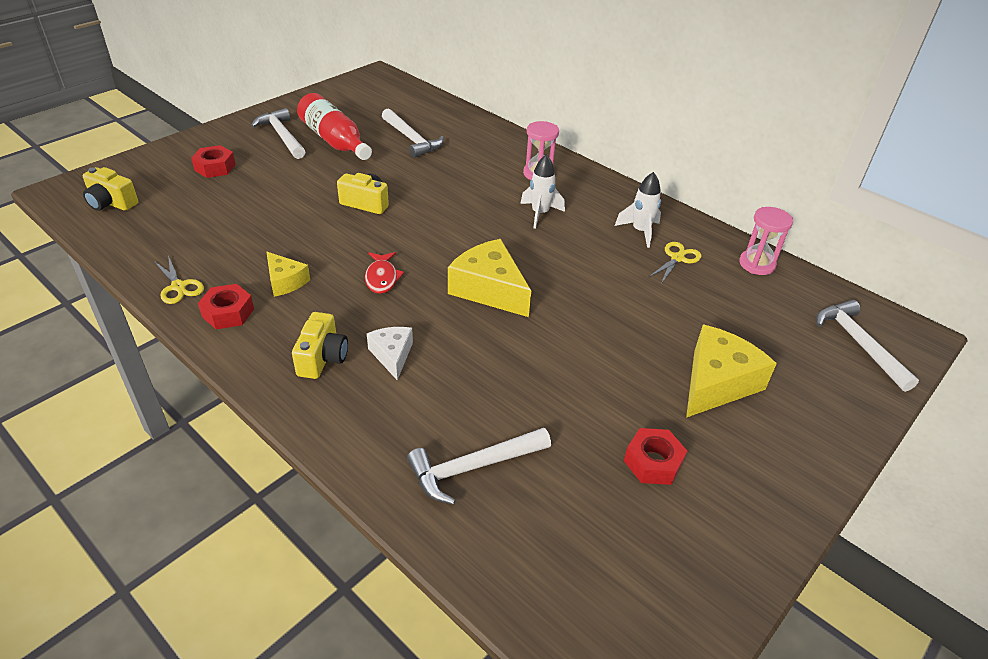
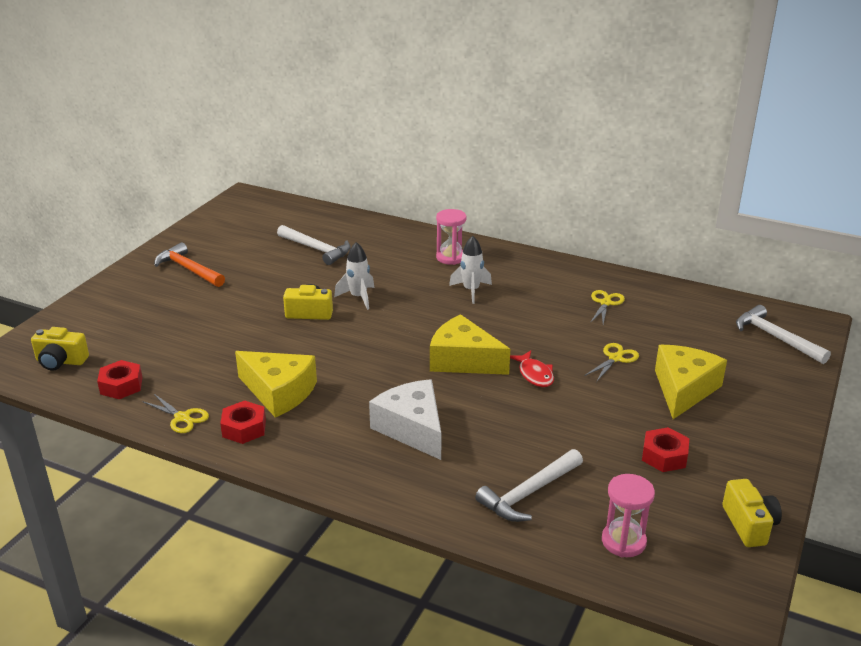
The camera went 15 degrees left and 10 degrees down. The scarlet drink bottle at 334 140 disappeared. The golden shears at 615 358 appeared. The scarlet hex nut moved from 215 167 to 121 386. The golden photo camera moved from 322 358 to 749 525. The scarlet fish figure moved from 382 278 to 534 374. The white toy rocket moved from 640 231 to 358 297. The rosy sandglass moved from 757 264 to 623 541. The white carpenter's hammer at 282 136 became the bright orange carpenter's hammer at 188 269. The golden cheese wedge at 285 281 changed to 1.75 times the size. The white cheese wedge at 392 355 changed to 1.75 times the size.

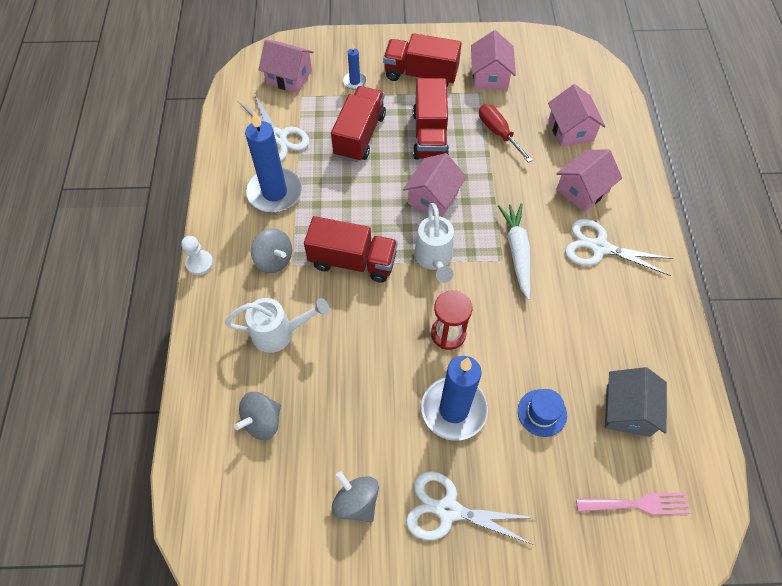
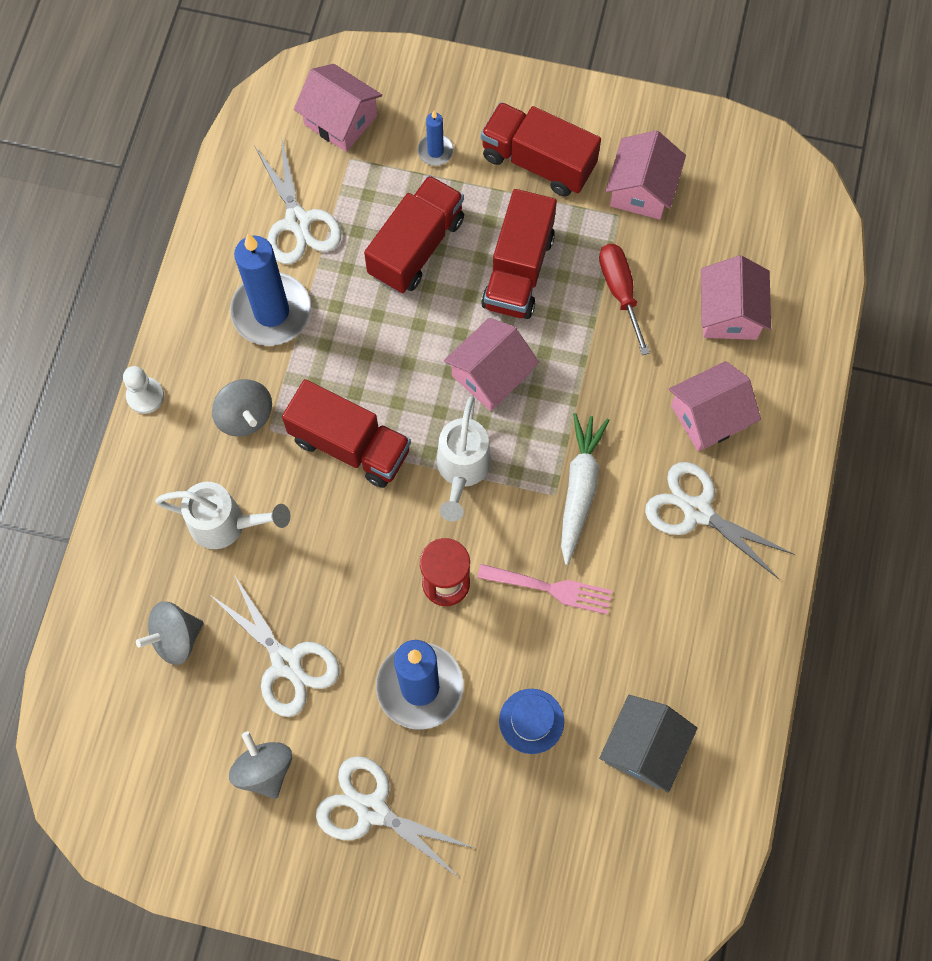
The camera went 15 degrees right and 10 degrees up. The white shears at 286 662 appeared. The rosy dinner fork moved from 637 504 to 551 588.

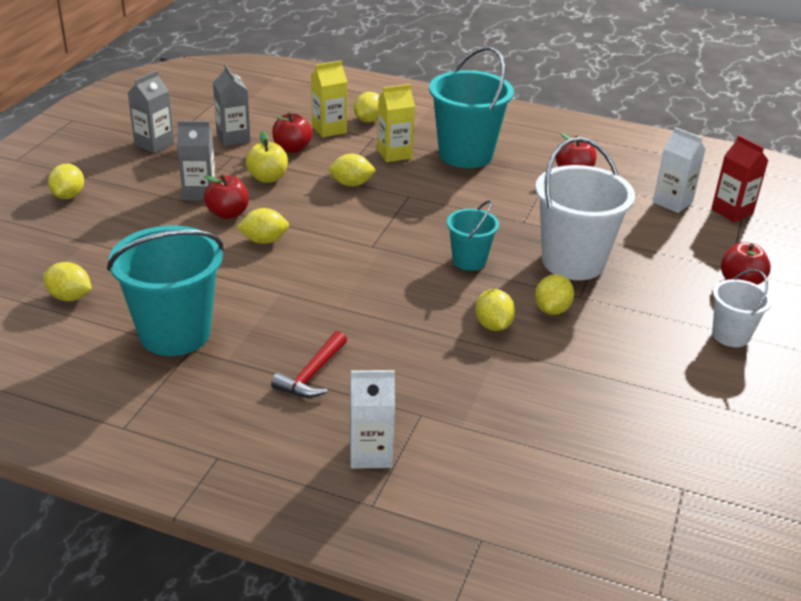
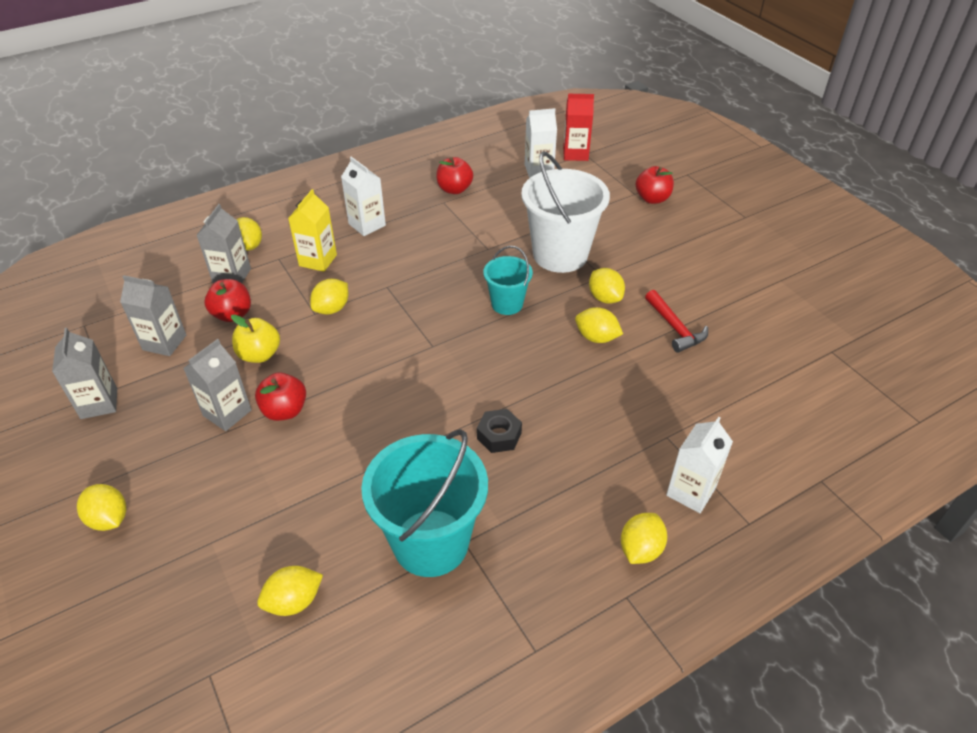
The camera went 50 degrees left and 10 degrees up. The white bucket at 730 335 disappeared. The ebony hex nut at 499 435 appeared. The golden lemon moved from 264 240 to 640 549. The scarlet carpenter's hammer moved from 312 375 to 675 328. The aqua bucket at 465 154 was replaced by the white carton at 367 225. The golden carton at 329 129 became the ash-grey carton at 232 276.

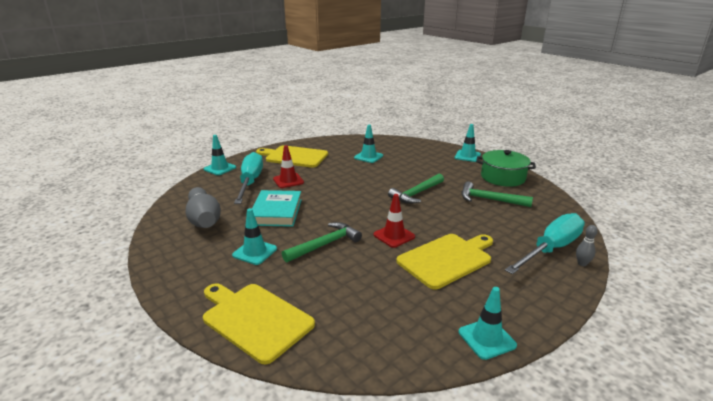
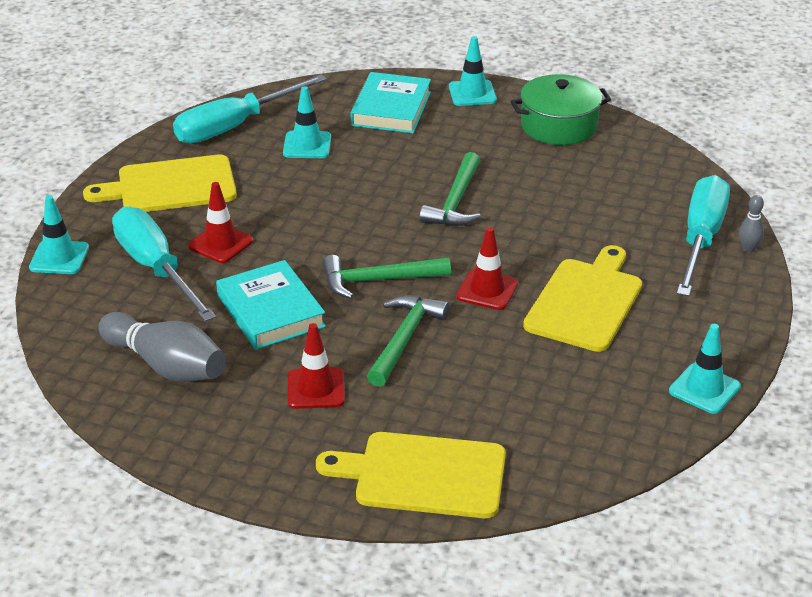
The camera went 30 degrees left and 10 degrees up. The aqua flat screwdriver at 234 126 appeared. The aqua hardback at 391 109 appeared. The green carpenter's hammer moved from 490 200 to 378 280. The aqua safety cone at 254 252 became the scarlet safety cone at 316 388.

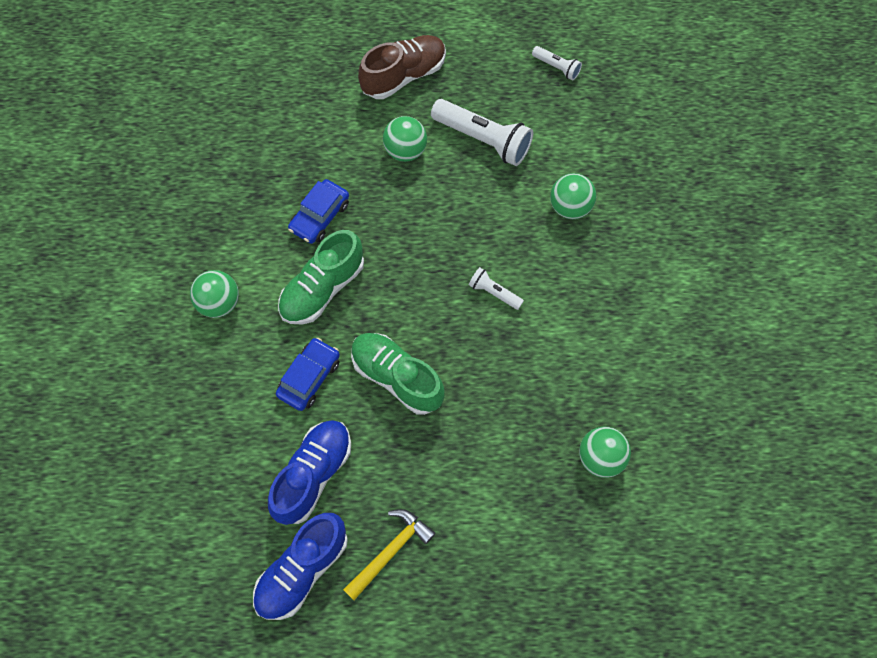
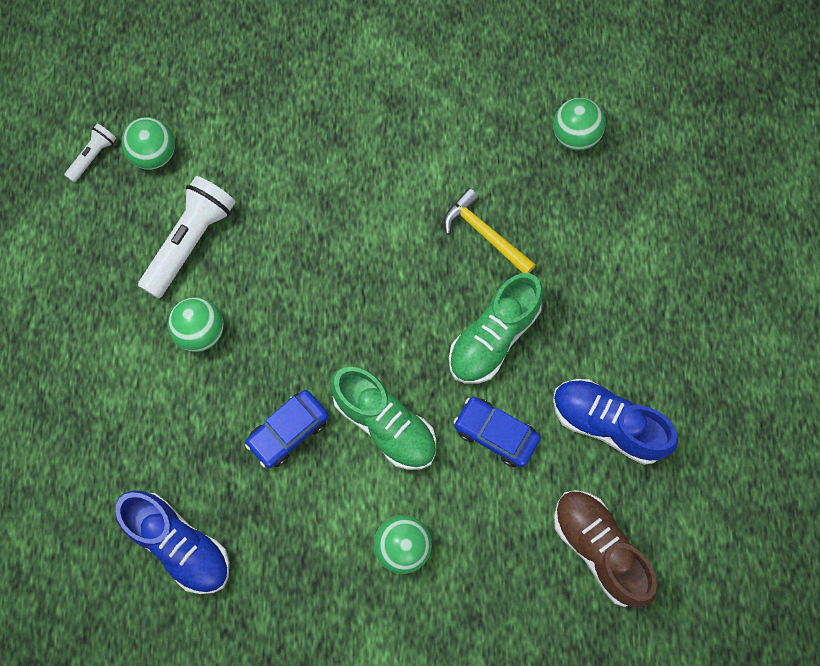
The camera went 90 degrees left and 5 degrees up. The white flashlight at 494 292 disappeared. The cobalt shoe moved from 302 570 to 179 544. The golden carpenter's hammer moved from 390 551 to 485 234. The dark brown shoe moved from 404 76 to 599 549. The green ball moved from 570 207 to 154 154. The cobalt automobile at 320 216 turned 105 degrees clockwise.

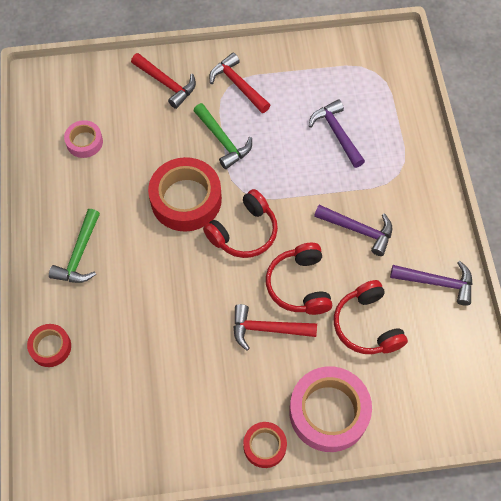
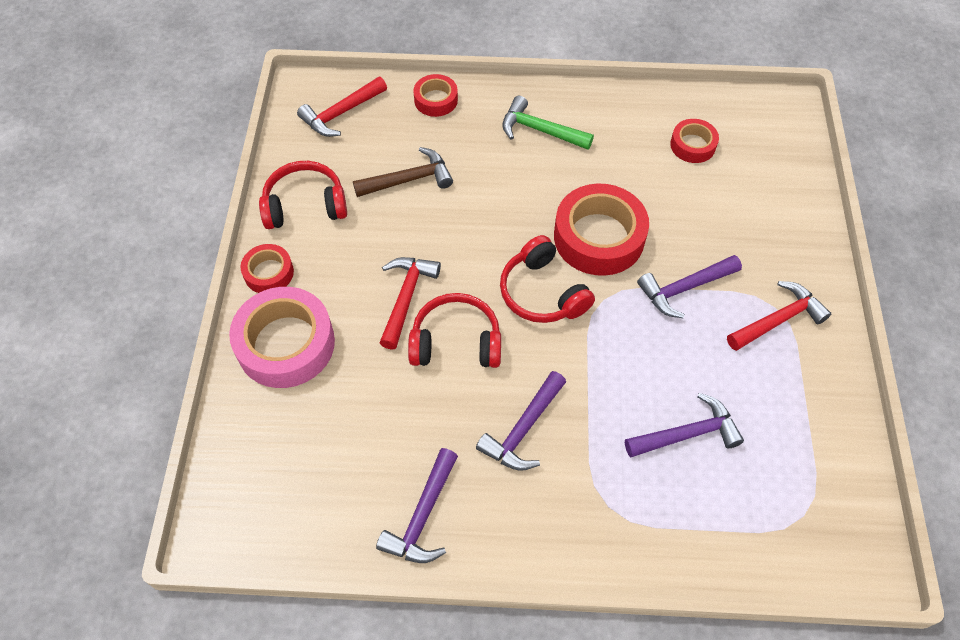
The camera went 100 degrees right and 5 degrees down. The dark brown carpenter's hammer at 409 179 appeared. The scarlet carpenter's hammer moved from 166 84 to 341 113. The scarlet headset moved from 367 325 to 305 205. The rosy tape at 84 142 became the scarlet tape at 692 145. The green carpenter's hammer at 223 141 became the purple carpenter's hammer at 684 289.

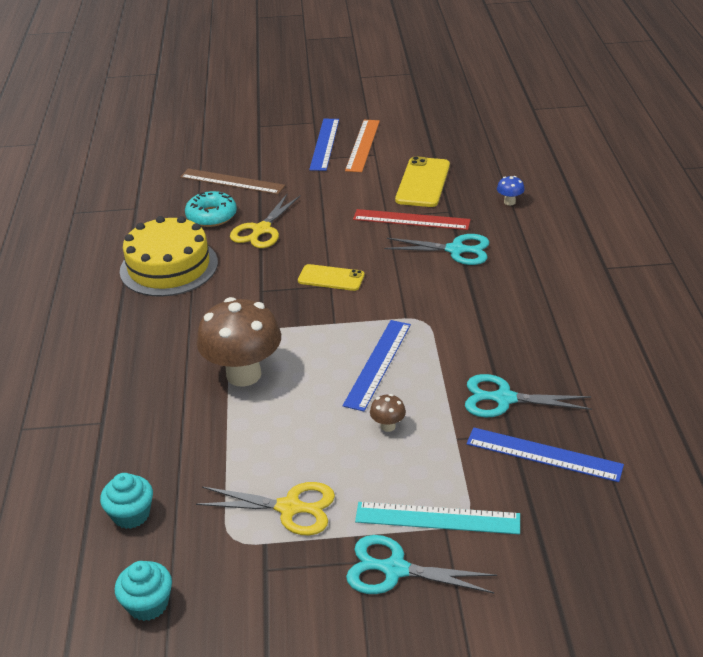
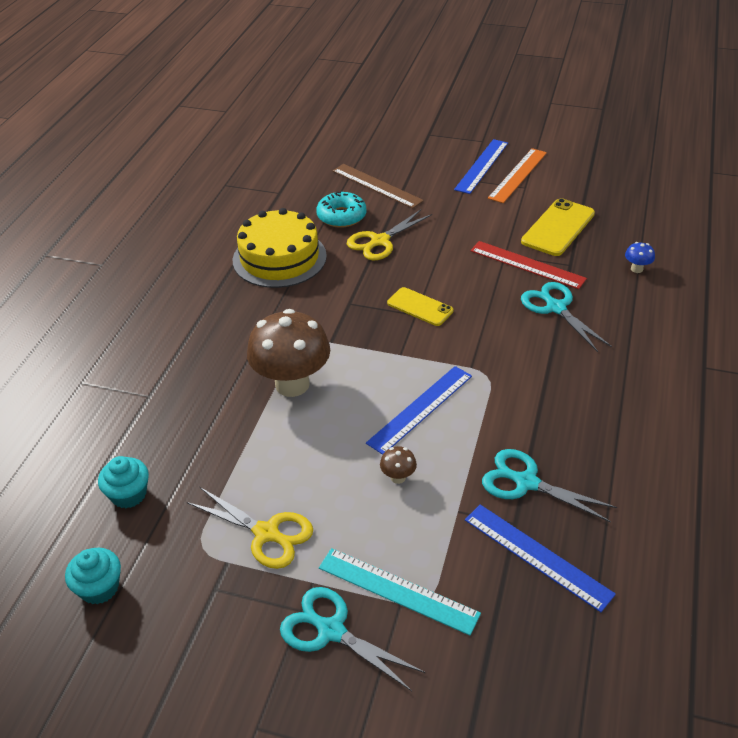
The camera went 20 degrees right and 5 degrees up. The aqua shears at 455 250 turned 150 degrees counterclockwise.

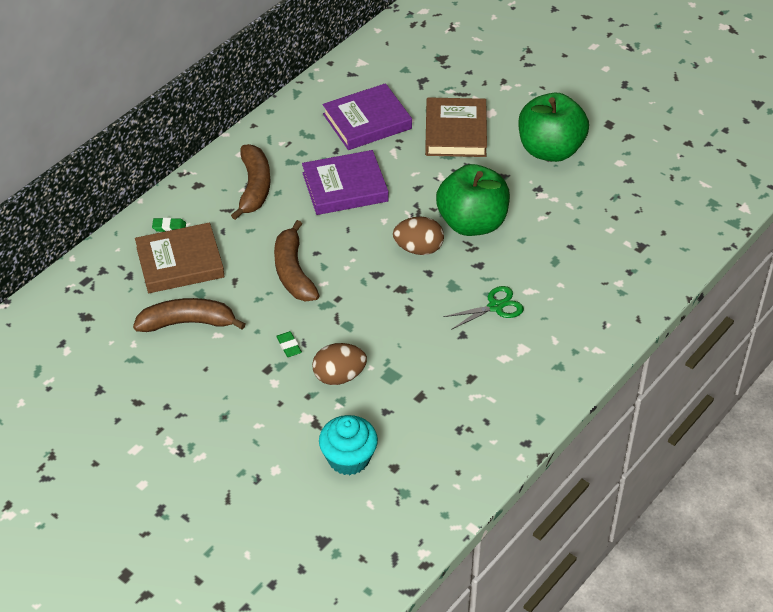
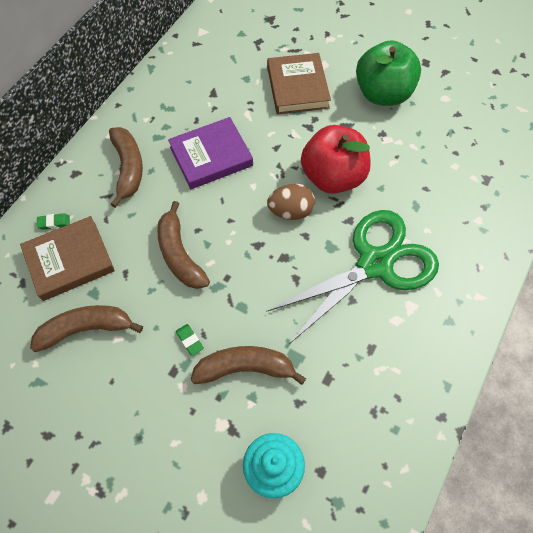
The camera went 10 degrees left and 15 degrees up. The purple hardback at 367 121 disappeared. The dark brown egg at 339 376 was replaced by the dark brown banana fruit at 245 368. The green apple fruit at 472 223 became the scarlet apple fruit at 333 177. The green shears at 495 306 changed to 2.36 times the size.

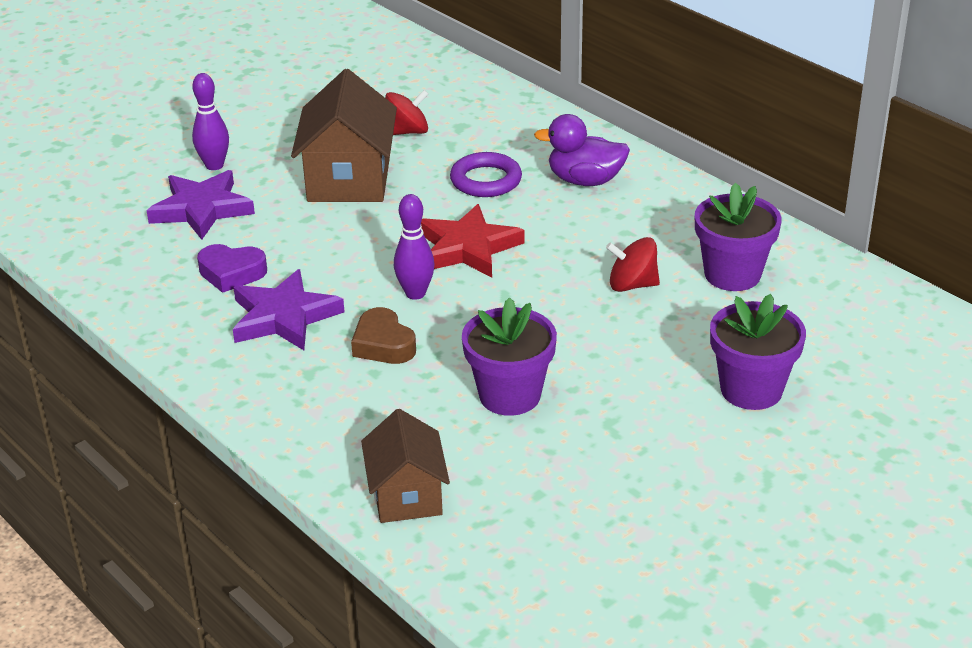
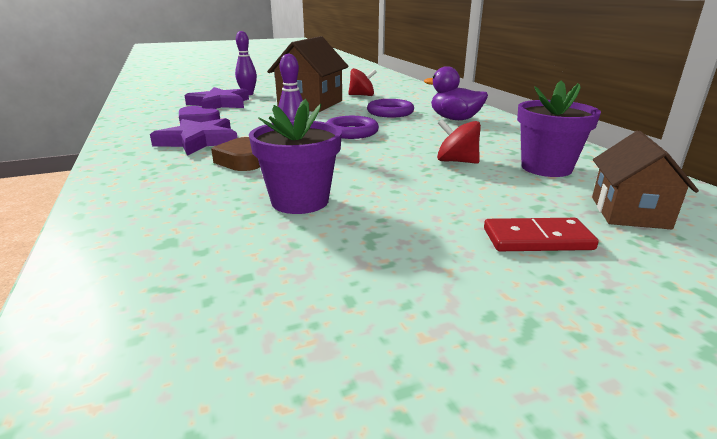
The camera went 20 degrees right and 10 degrees down. The dark brown cottage moved from 406 495 to 629 212. The scarlet star shape at 468 248 was replaced by the purple torus at 351 132. The purple potted plant at 751 390 was replaced by the scarlet domino tile at 537 239.

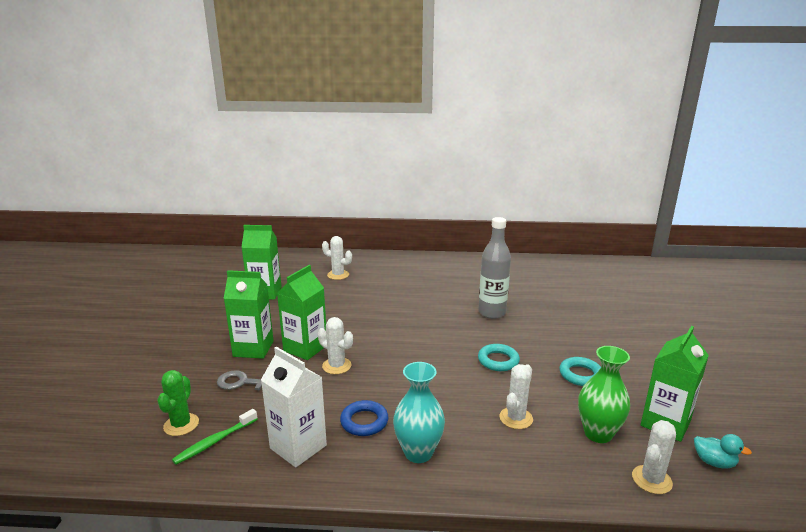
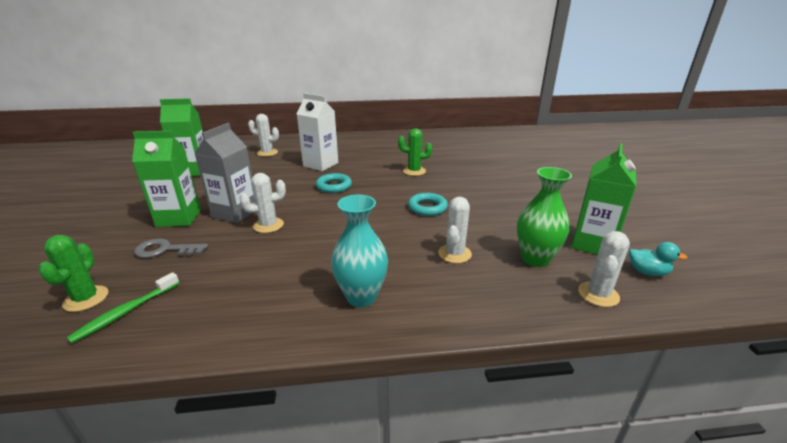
The camera went 10 degrees left and 5 degrees up. The cobalt torus at 364 422 disappeared. The white carton moved from 298 447 to 320 164. The aqua torus moved from 580 375 to 334 186. The ash-grey drink bottle at 492 313 was replaced by the green saguaro cactus at 414 171. The green carton at 305 348 became the ash-grey carton at 235 213. The white saguaro cactus at 336 366 turned 45 degrees counterclockwise.

